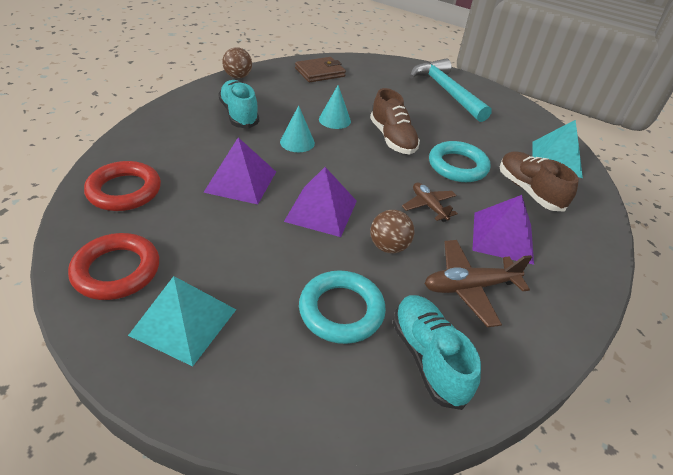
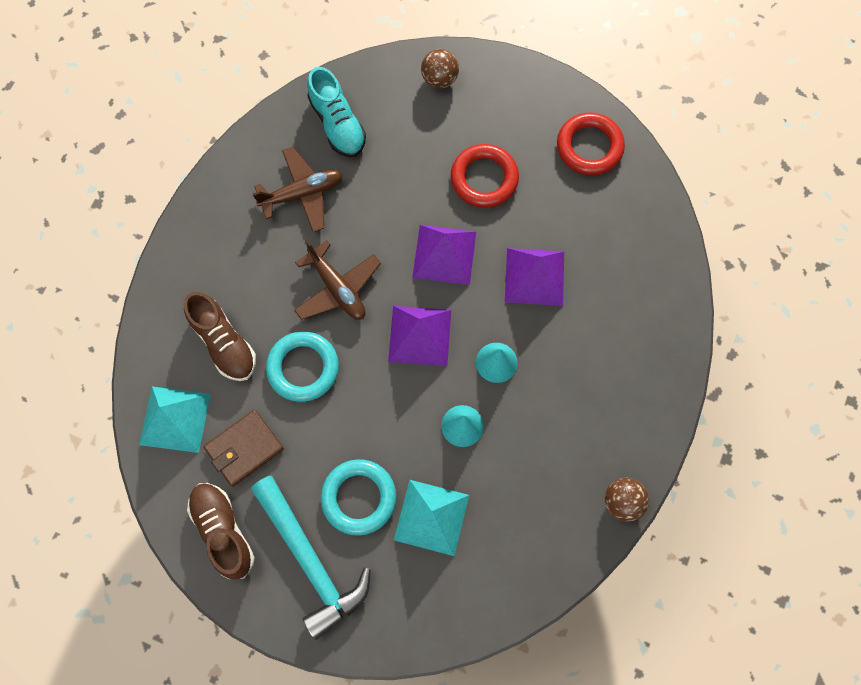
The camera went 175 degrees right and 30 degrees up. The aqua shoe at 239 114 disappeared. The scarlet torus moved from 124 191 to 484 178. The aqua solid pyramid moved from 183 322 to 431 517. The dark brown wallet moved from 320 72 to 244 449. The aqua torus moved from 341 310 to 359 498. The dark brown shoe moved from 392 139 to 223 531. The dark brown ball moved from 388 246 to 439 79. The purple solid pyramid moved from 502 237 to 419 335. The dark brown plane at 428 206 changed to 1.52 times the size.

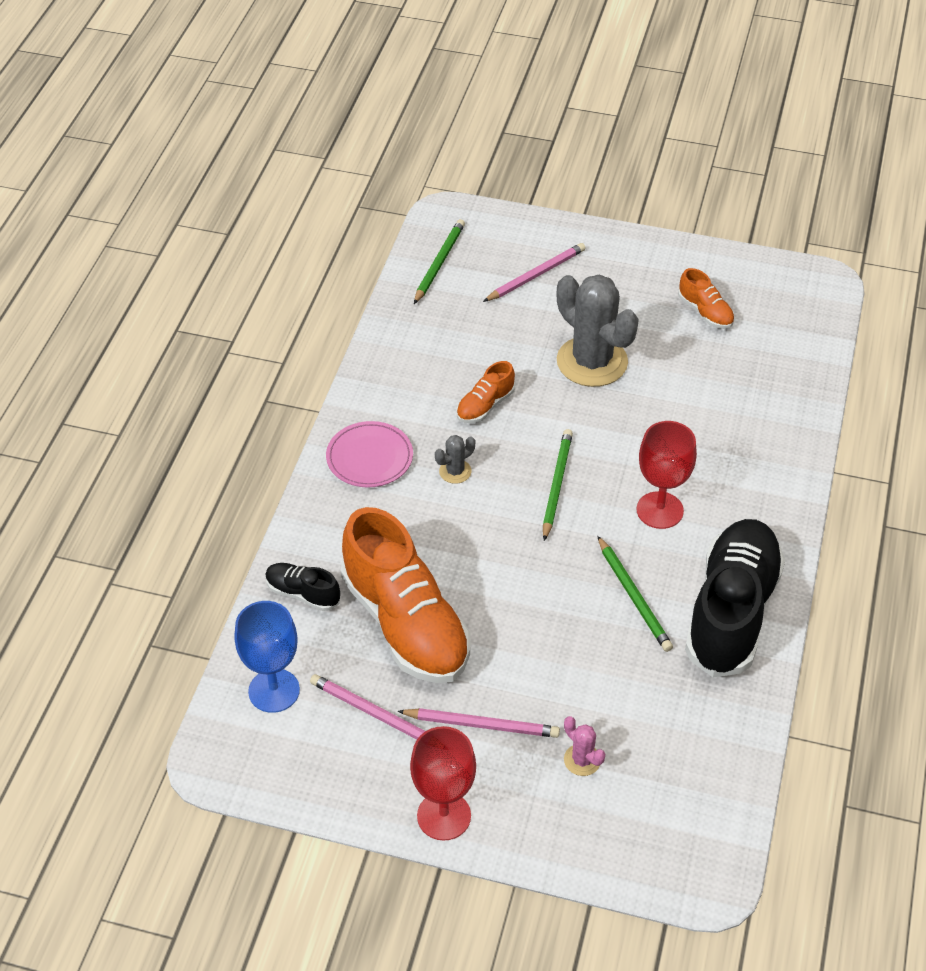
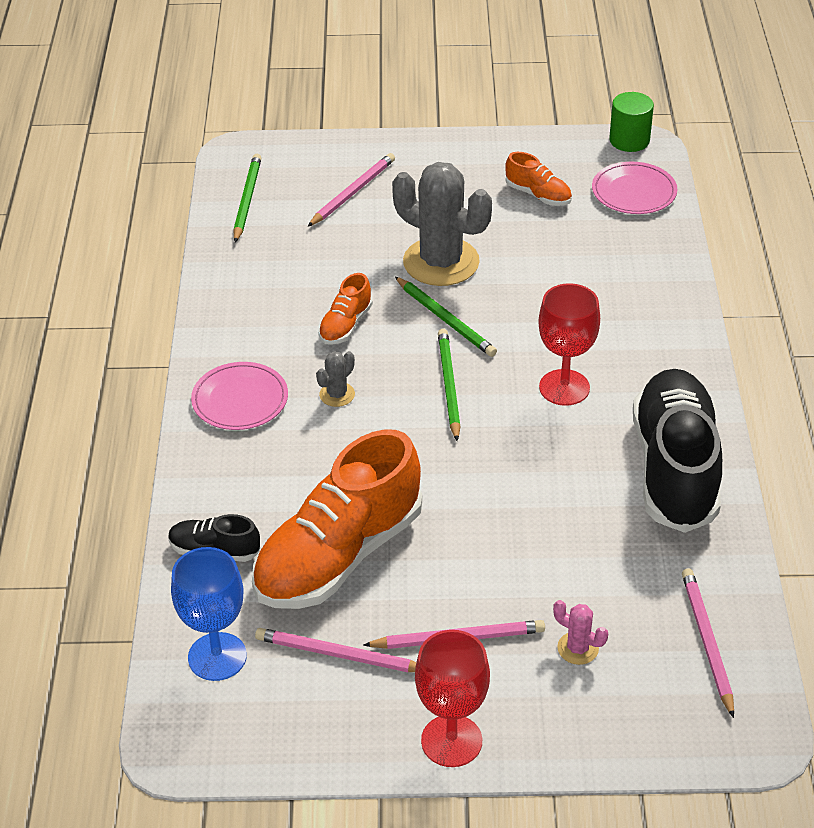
The camera went 15 degrees left and 5 degrees down. The rosy plate at 634 192 appeared. The green cylinder shape at 629 140 appeared. The rosy wooden pencil at 707 642 appeared. The green wooden pencil moved from 634 596 to 445 319. The bright orange shoe at 405 623 turned 90 degrees clockwise.

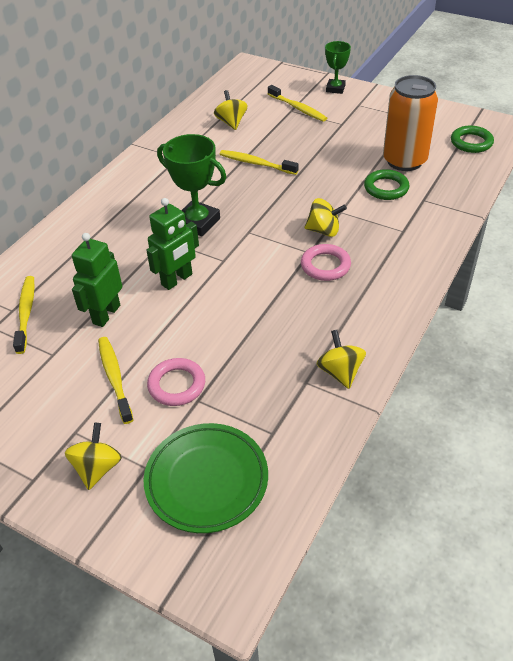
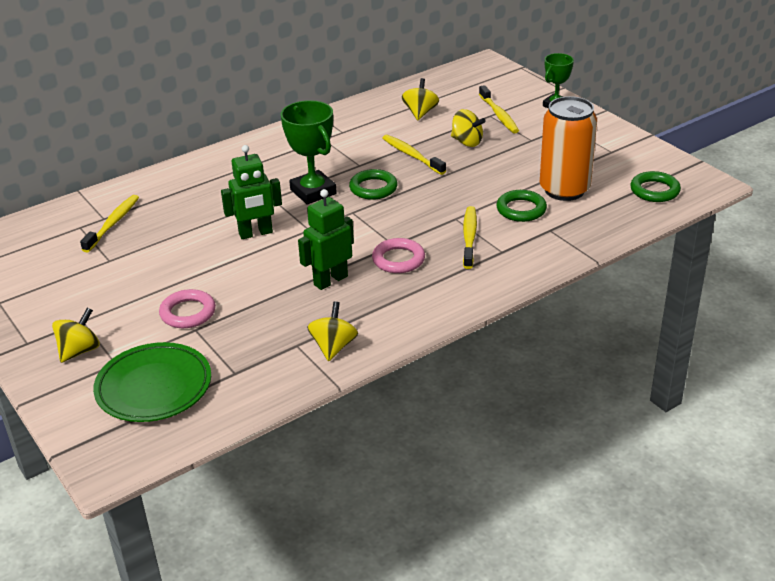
The camera went 25 degrees right and 10 degrees down. The green torus at 373 188 appeared. The green robot figure moved from 106 314 to 330 280. The golden dental brush moved from 114 378 to 469 237. The golden spinning top moved from 324 231 to 467 142.

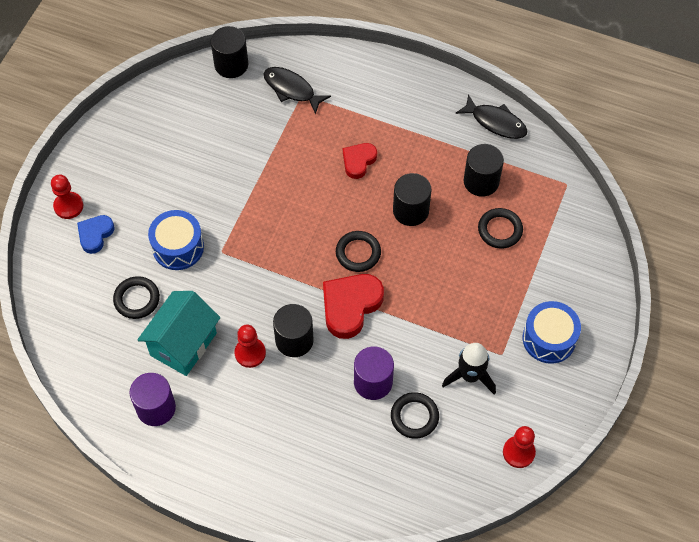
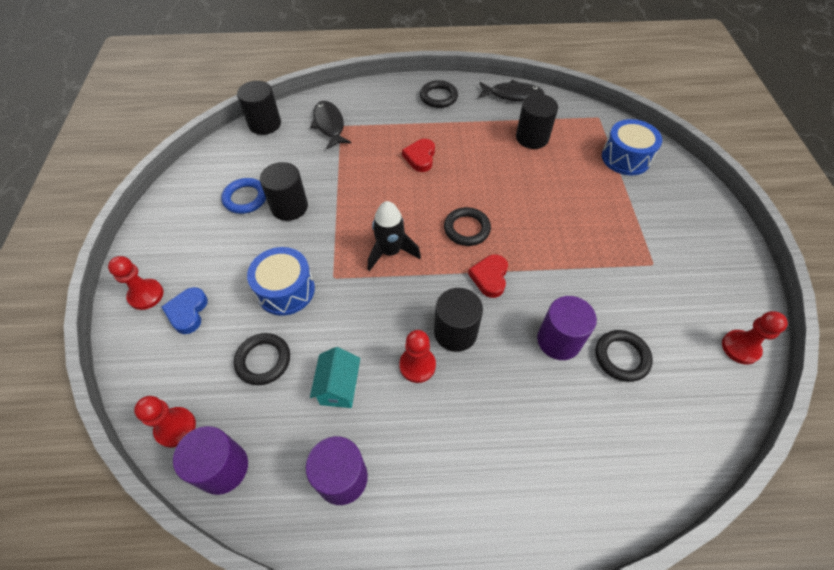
The camera went 25 degrees left and 5 degrees down. The scarlet game pawn at 175 427 appeared. The purple cylinder shape at 223 468 appeared. The cobalt torus at 245 198 appeared. The ebony cylinder shape moved from 410 210 to 289 207. The ebony toy rocket moved from 470 376 to 390 252. The ebony torus moved from 500 230 to 438 97. The cobalt snare drum moved from 549 339 to 625 158. The ebony fish figure at 291 89 turned 60 degrees clockwise. The aqua cottage at 183 344 changed to 0.60 times the size. The scarlet heart at 350 306 changed to 0.60 times the size.

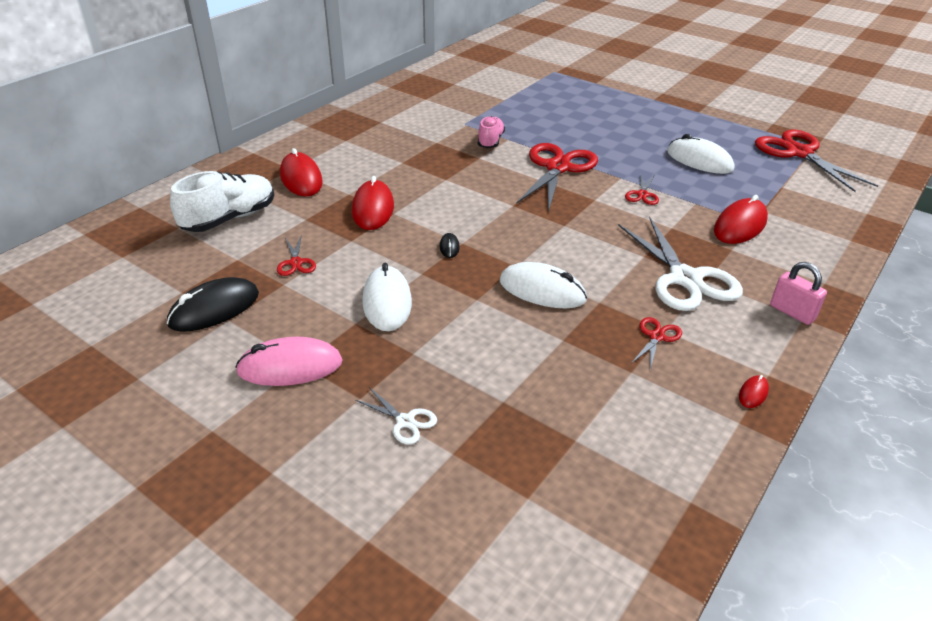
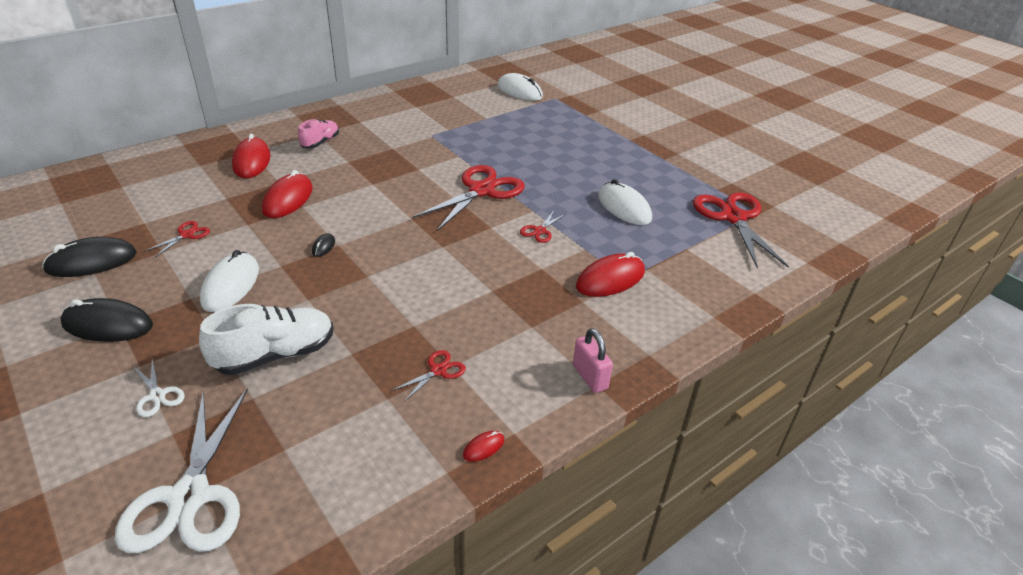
The camera went 15 degrees right and 0 degrees up. The white shoe moved from 229 218 to 275 355. The rosy shoe moved from 490 141 to 320 142. The white computer mouse moved from 542 290 to 519 91. The white shears moved from 685 278 to 189 497. The rosy computer mouse at 290 366 became the ebony computer mouse at 108 325. The scarlet shears at 296 263 turned 150 degrees counterclockwise.

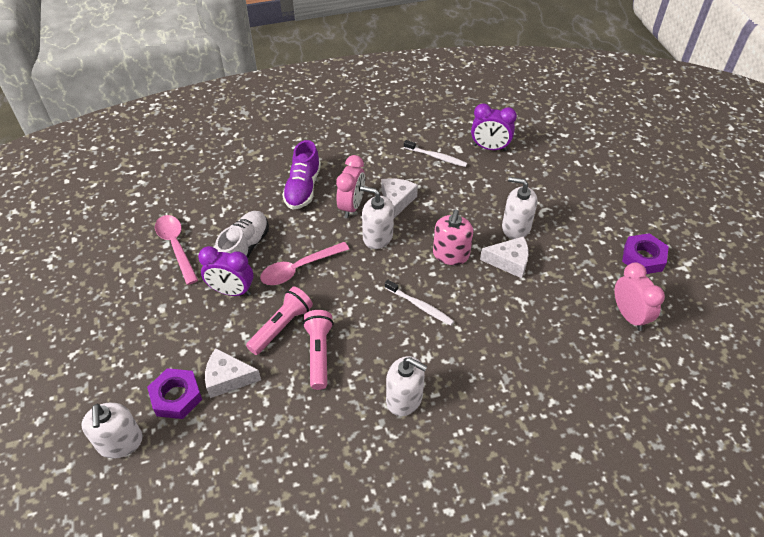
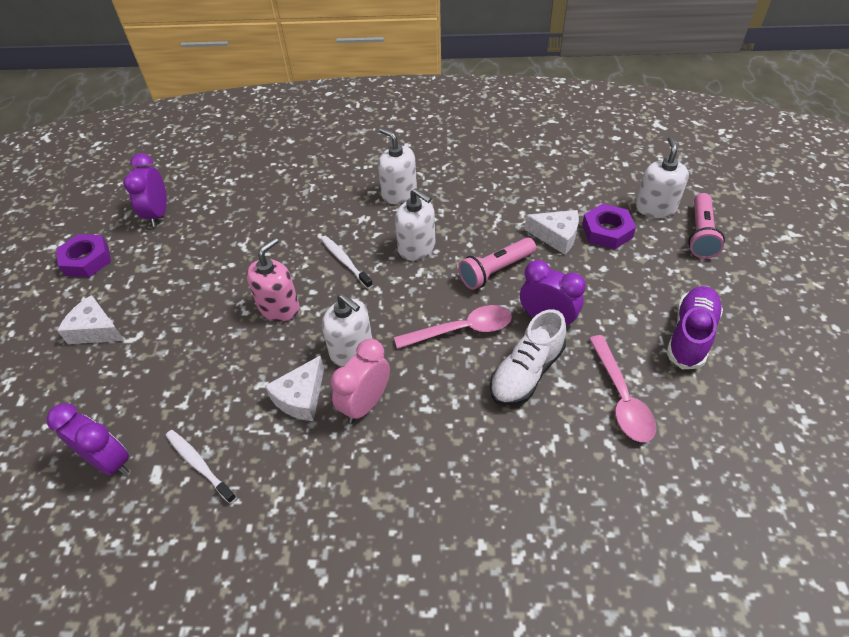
The camera went 160 degrees left and 0 degrees up. The purple shoe moved from 303 188 to 690 335. The rosy flashlight moved from 319 353 to 700 234. The white cheese wedge moved from 509 262 to 96 330. The white soap dispenser moved from 516 227 to 417 247. The rosy clock at 629 315 became the purple clock at 158 214.

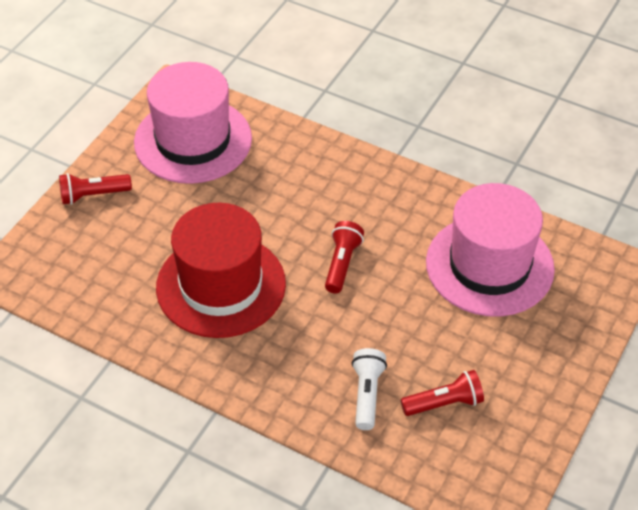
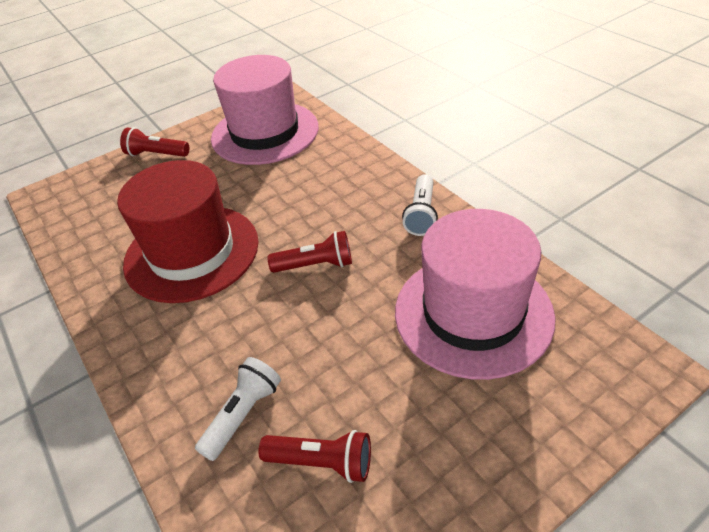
The camera went 30 degrees right and 5 degrees down. The white flashlight at 421 214 appeared. The scarlet flashlight at 342 264 turned 45 degrees clockwise.

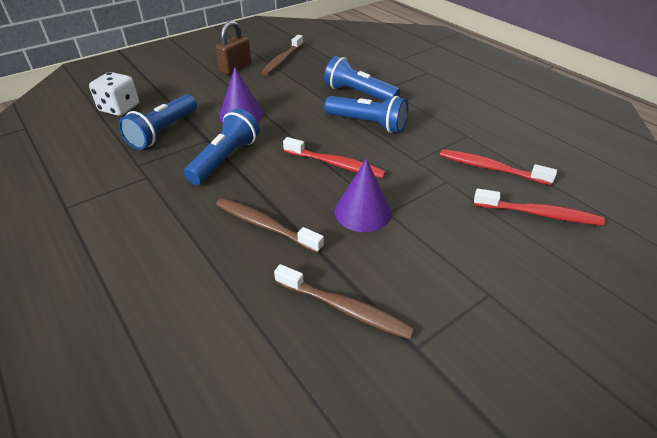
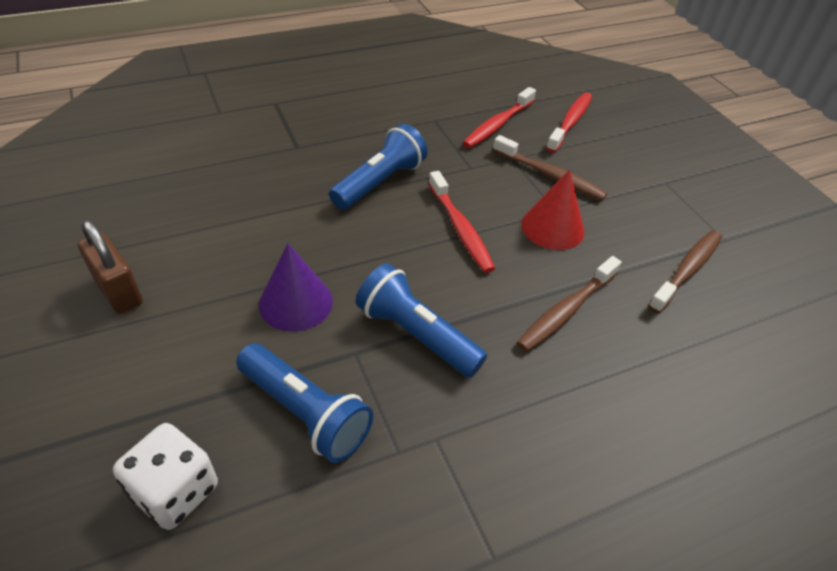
The camera went 80 degrees left and 5 degrees up. The cobalt flashlight at 358 94 disappeared. The dark brown dental brush moved from 282 60 to 550 176. The purple cone shape at 362 212 became the scarlet cone shape at 552 227. The scarlet dental brush at 336 164 turned 120 degrees clockwise.

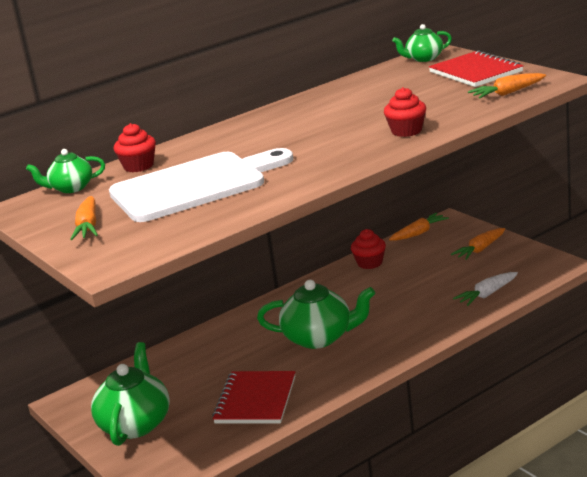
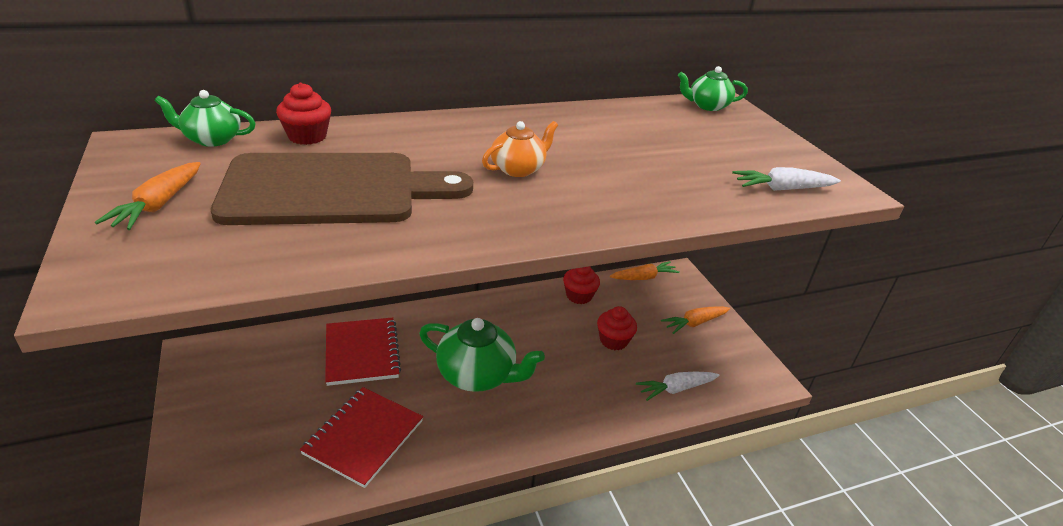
The camera went 10 degrees right and 10 degrees up. The green china teapot at 135 424 disappeared. The bright orange china teapot at 518 169 appeared. The scarlet fairy cake moved from 406 131 to 613 340. The scarlet notepad moved from 475 72 to 362 353. The white chopping board at 195 186 became the dark brown chopping board at 331 190. The bright orange carrot at 507 93 became the white carrot at 782 189.

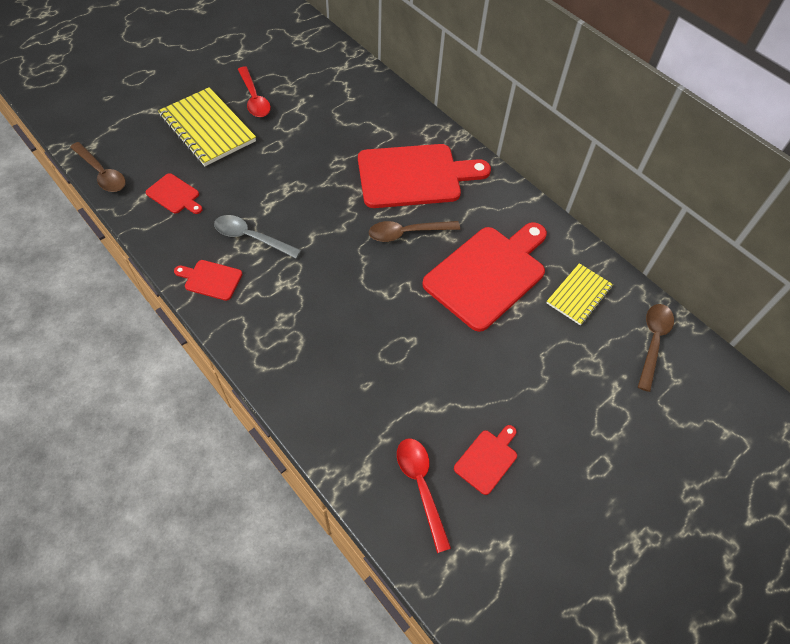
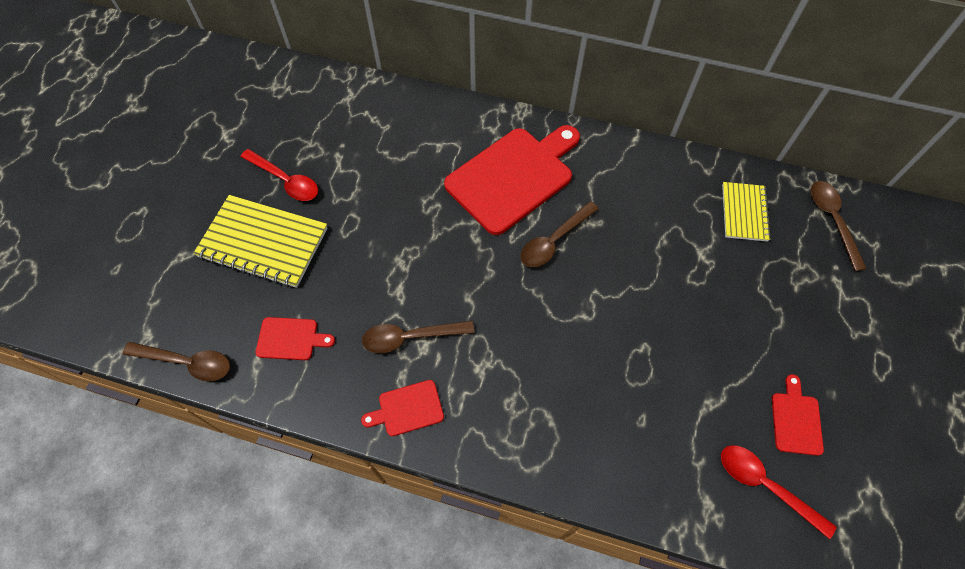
The camera went 30 degrees left and 5 degrees up. The scarlet chopping board at 488 274 disappeared. The ash-grey tablespoon at 251 237 became the dark brown tablespoon at 410 337.

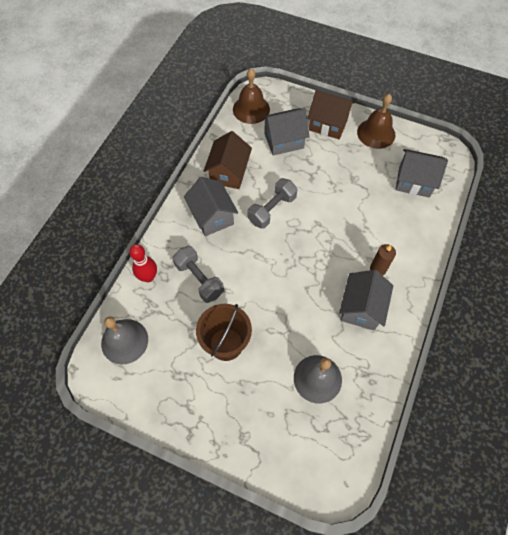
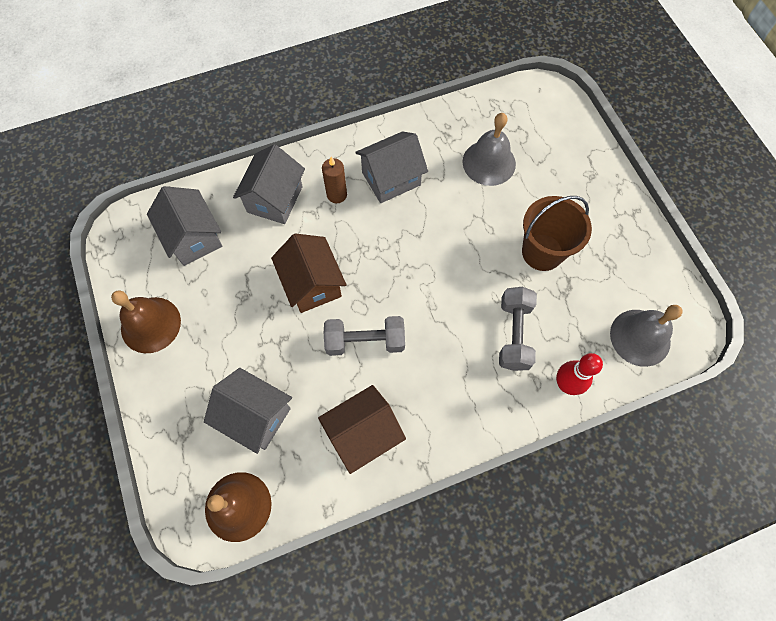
The camera went 135 degrees left and 5 degrees up. The ash-grey cottage moved from 212 216 to 275 199. The dark brown cottage moved from 328 124 to 312 284.

